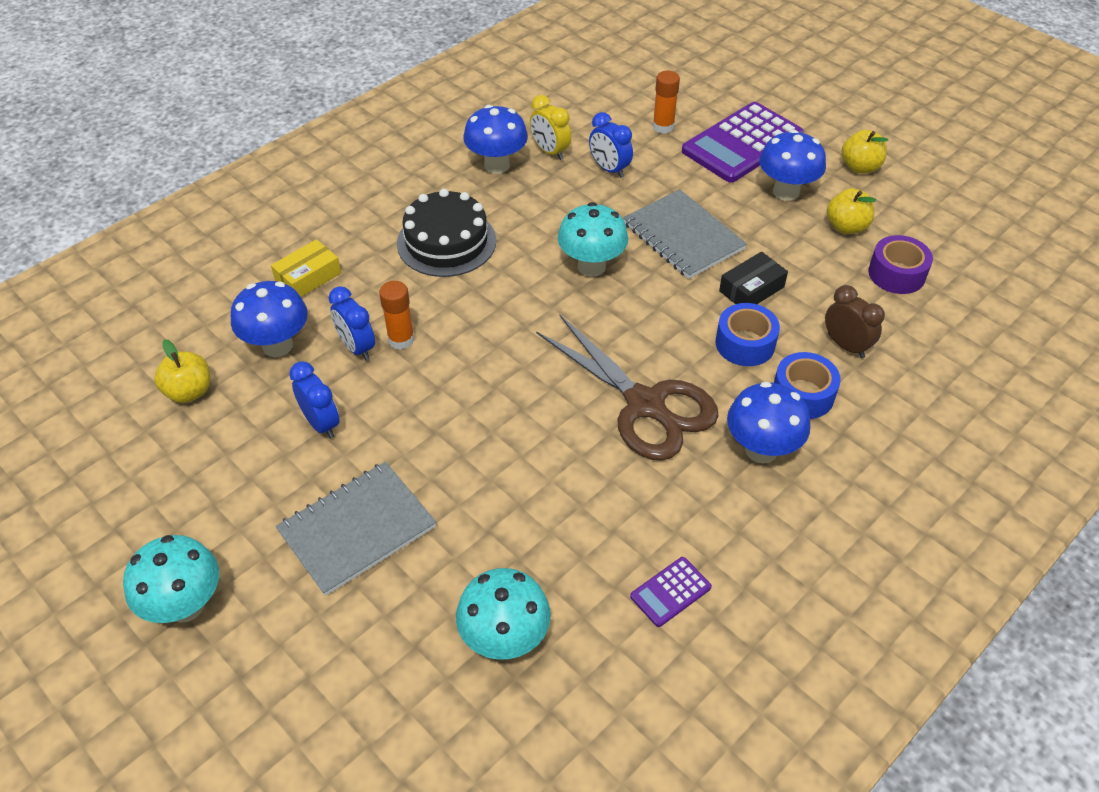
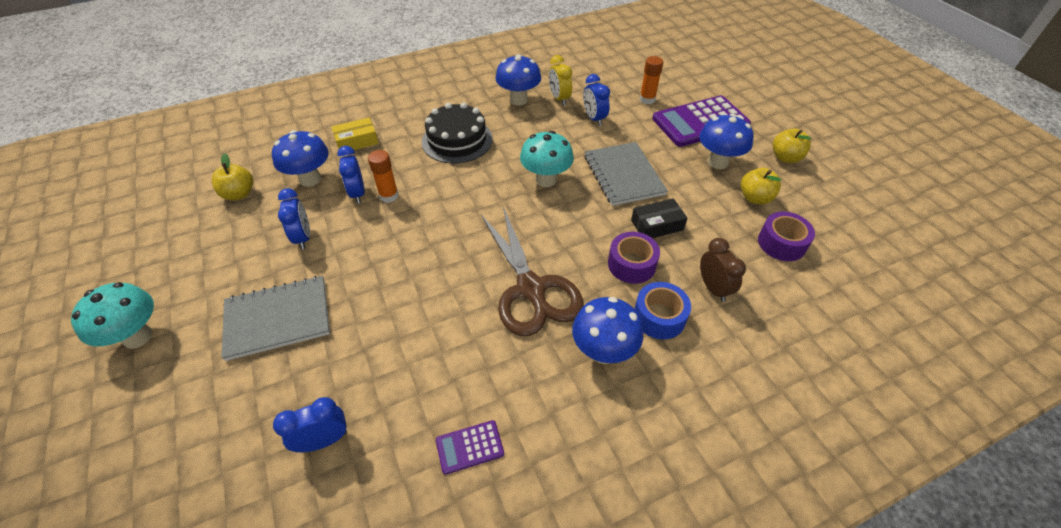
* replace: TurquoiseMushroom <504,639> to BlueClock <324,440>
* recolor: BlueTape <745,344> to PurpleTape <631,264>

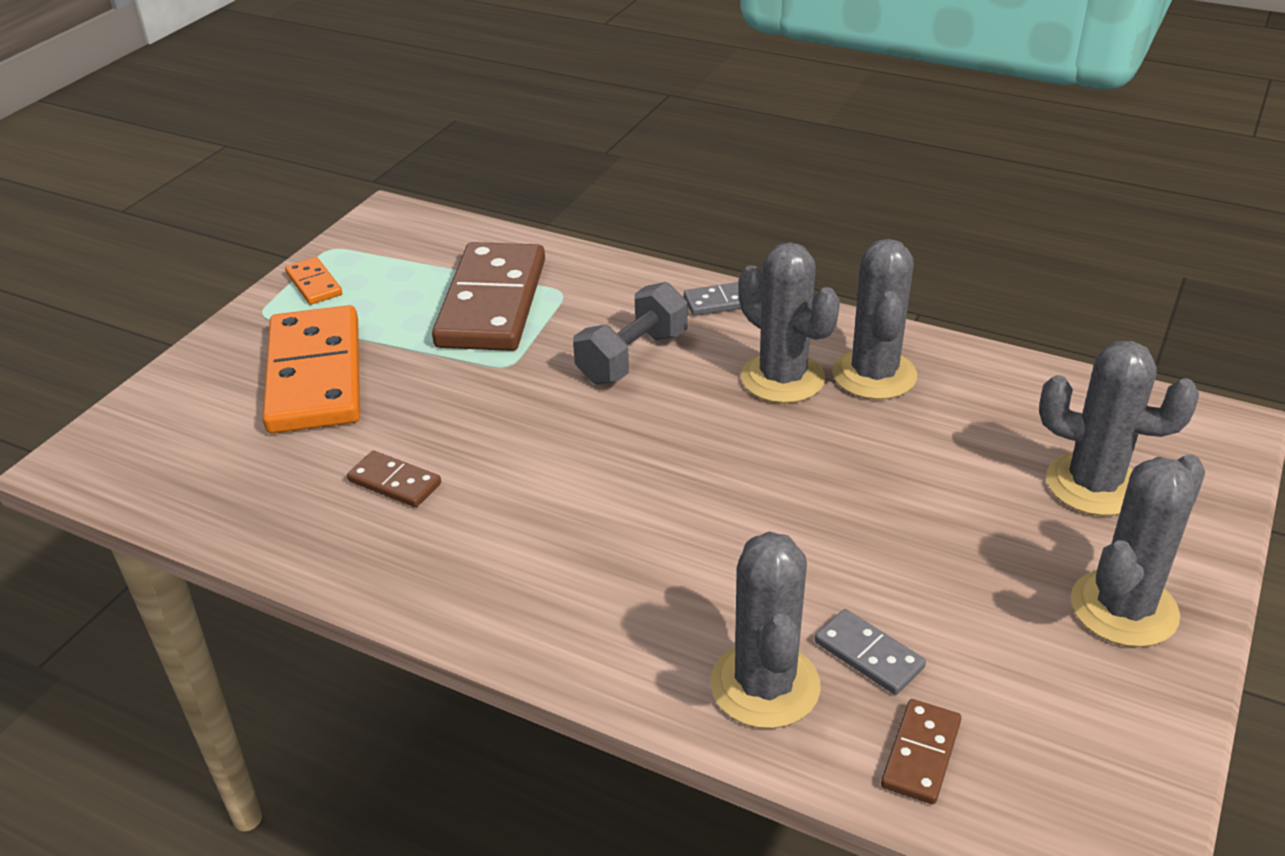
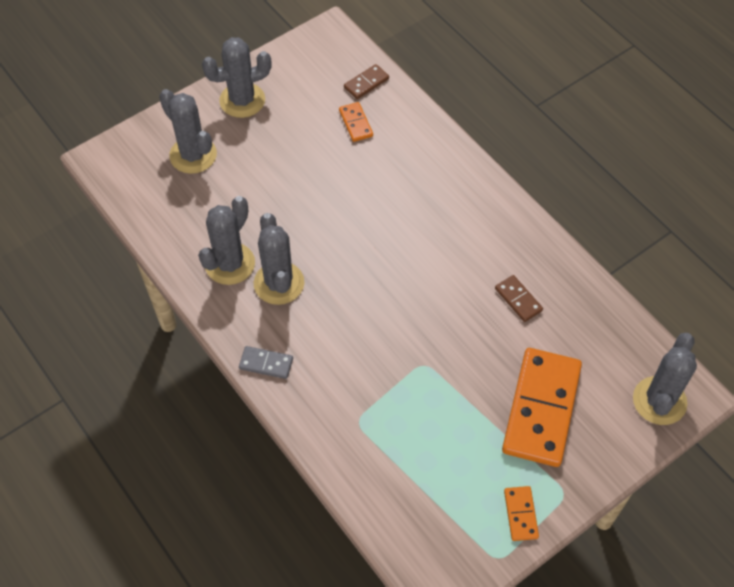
* delete: BrownDomino <491,303>
* delete: GreyDumbbell <632,357>
* move: GreyCactus <765,685> to <659,401>
* recolor: GreyDomino <869,655> to OrangeDomino <355,123>

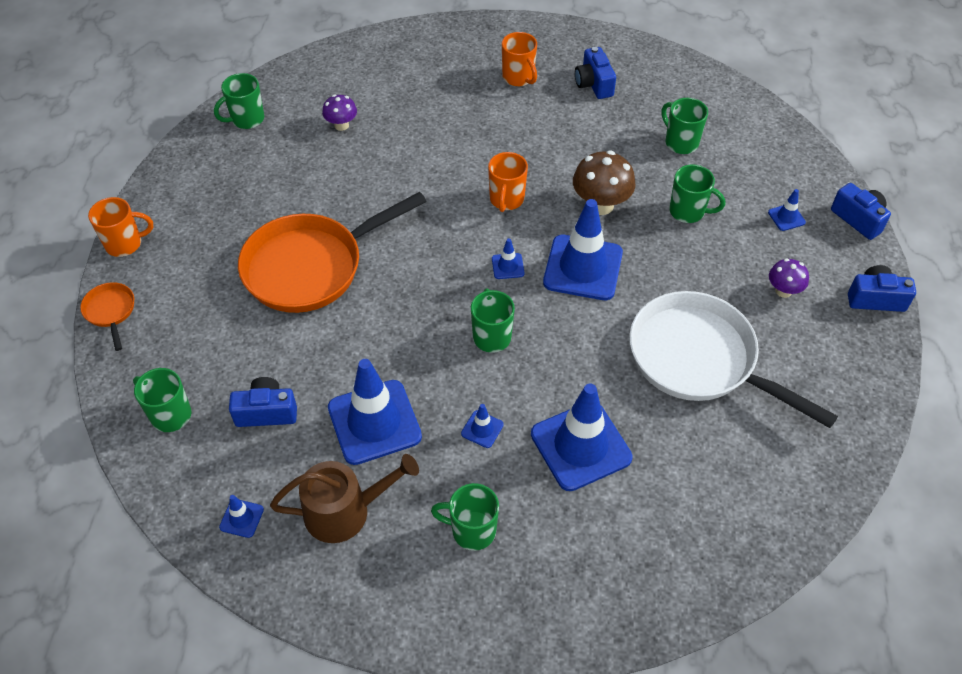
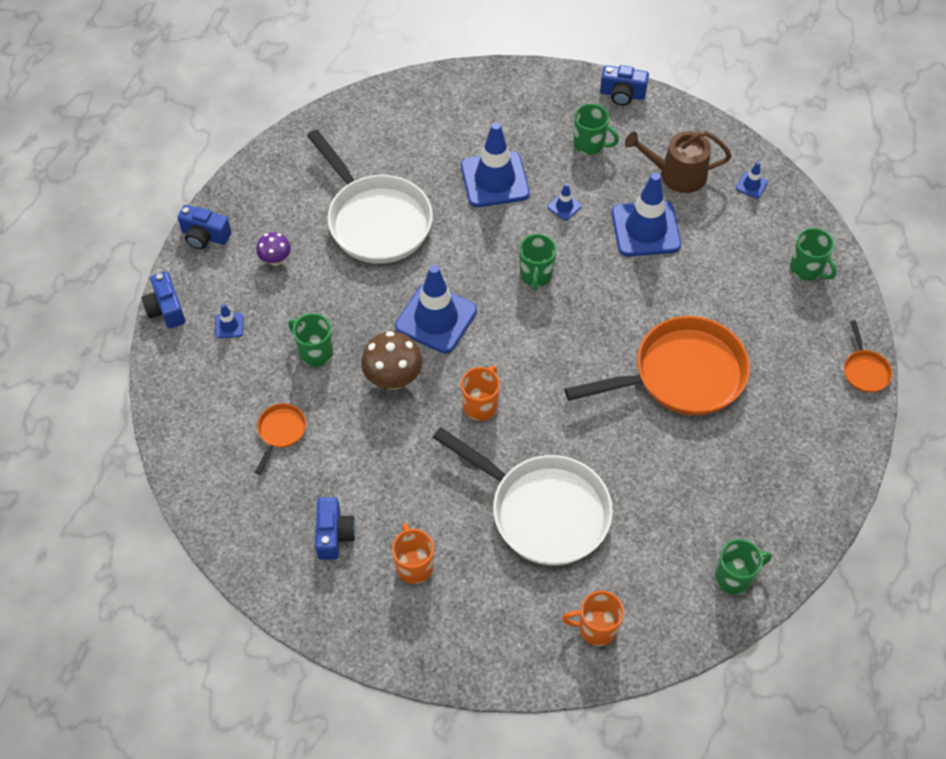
* delete: PurpleMushroom <341,125>
* delete: BlueTrafficCone <508,266>
* insert: WhitePan <542,510>
* move: OrangeMug <125,244> to <596,628>
* move: BlueCamera <266,412> to <622,94>
* replace: GreenMug <680,143> to OrangePan <280,432>

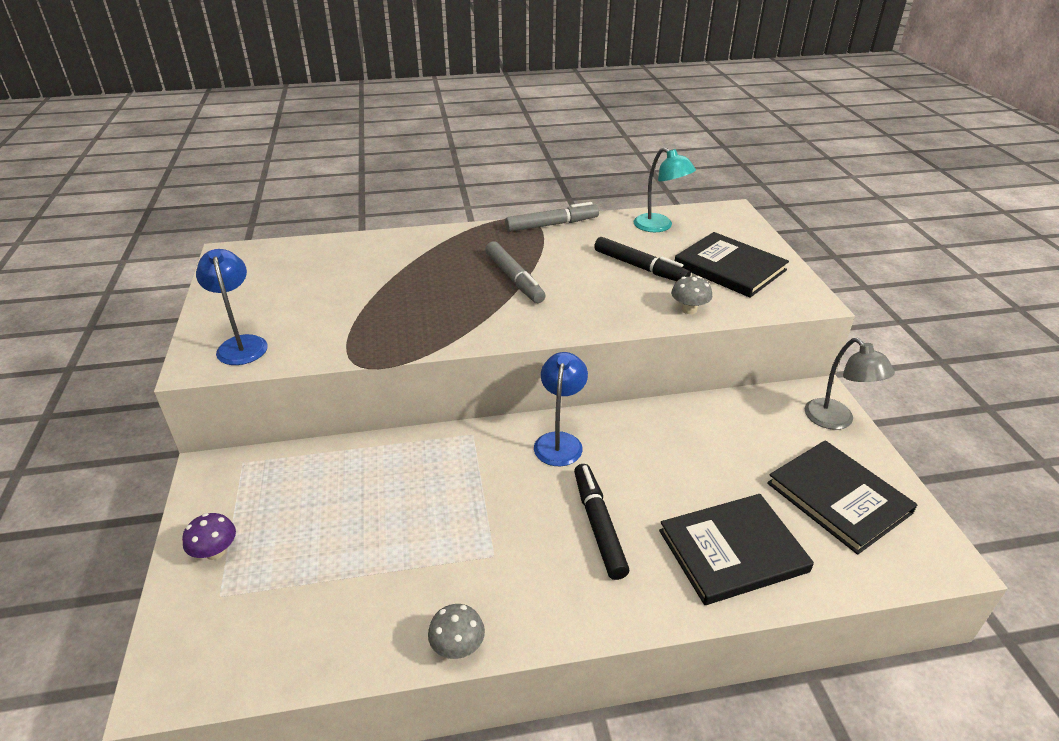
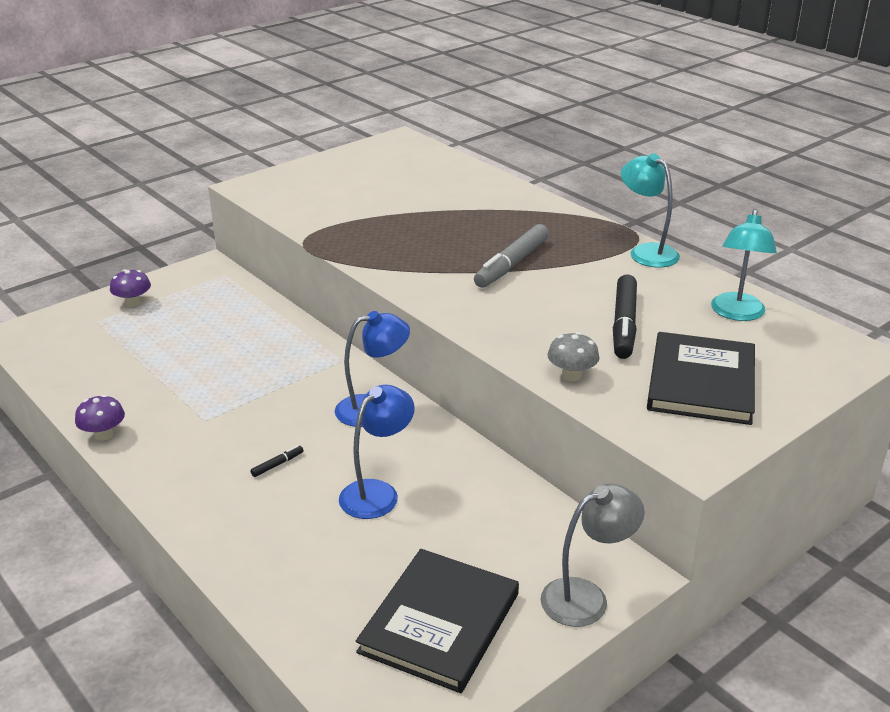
* delete: BlackBook <732,551>
* move: BlueLamp <241,344> to <377,492>
* replace: GreyMarker <552,225> to TurquoiseLamp <646,252>
* recolor: GreyMushroom <457,646> to PurpleMushroom <103,435>
* rotate: GreyLamp <836,420> = <586,597> 150 degrees counterclockwise
* resize: BlackMarker <598,525> = <277,464> x0.41

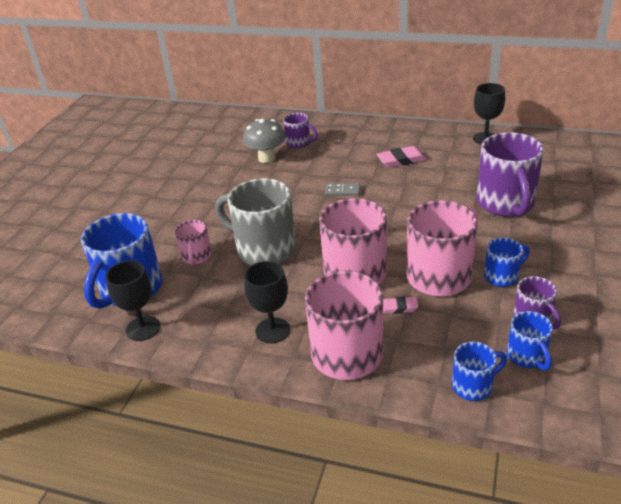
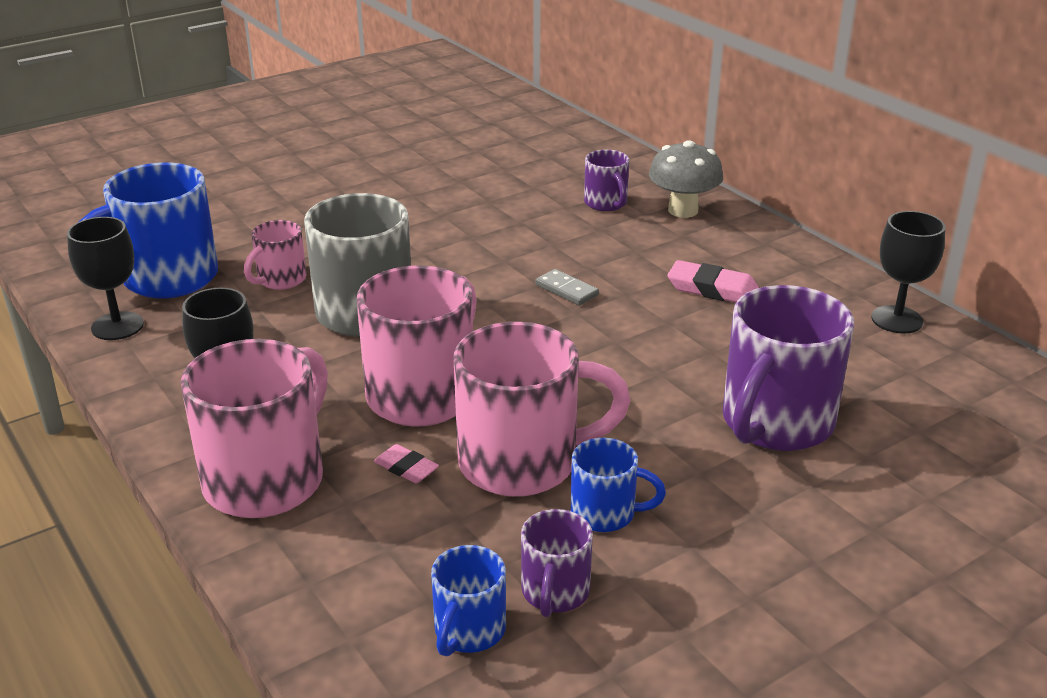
* delete: BlueMug <473,386>
* move: GreyMushroom <266,158> to <683,210>

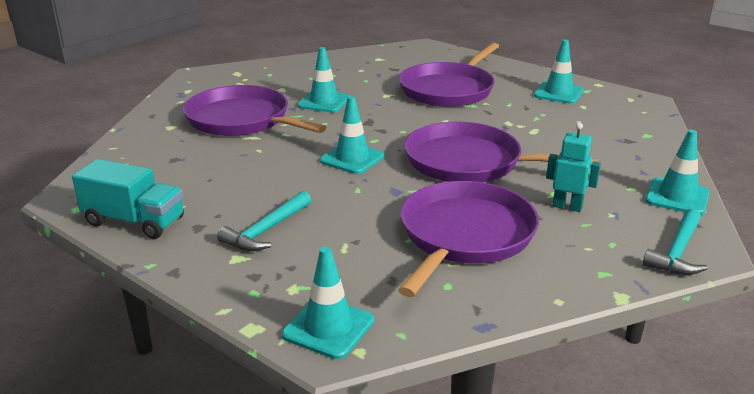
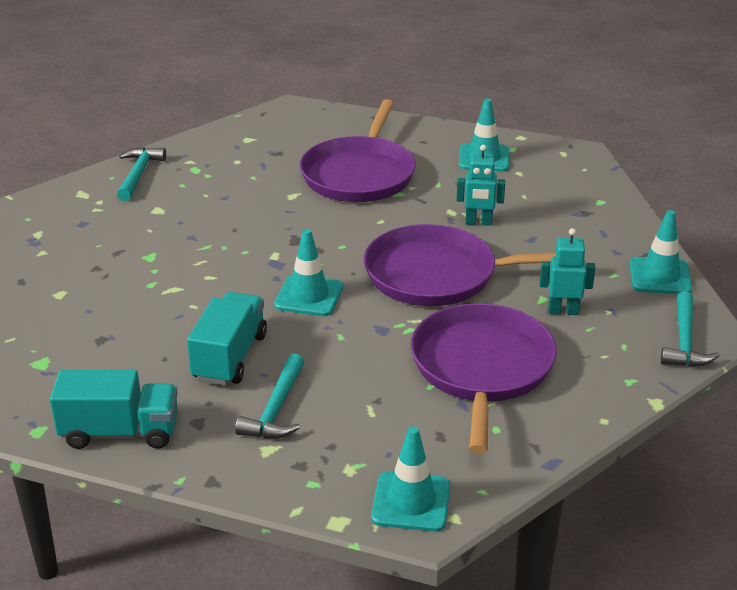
* delete: PurplePan <242,120>
* delete: TurquoiseTrafficCone <324,102>
* insert: TurquoiseHammer <138,174>
* insert: TurquoiseTruck <230,357>
* insert: TurquoiseRobot <478,223>

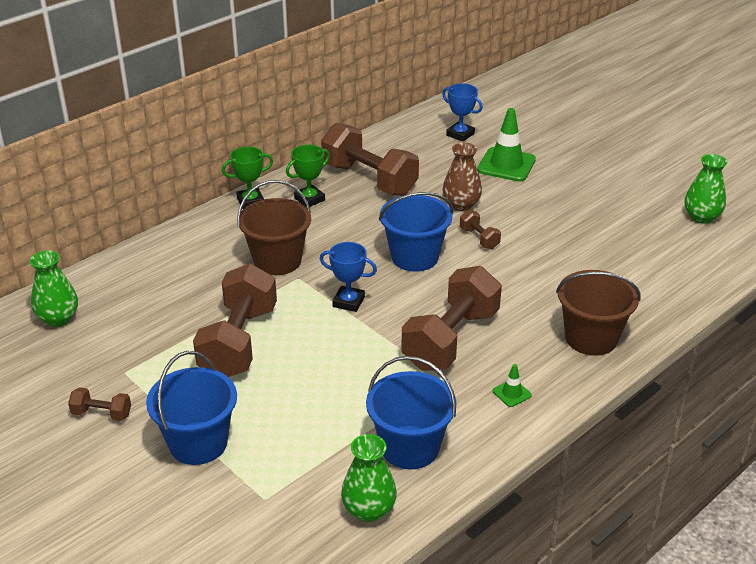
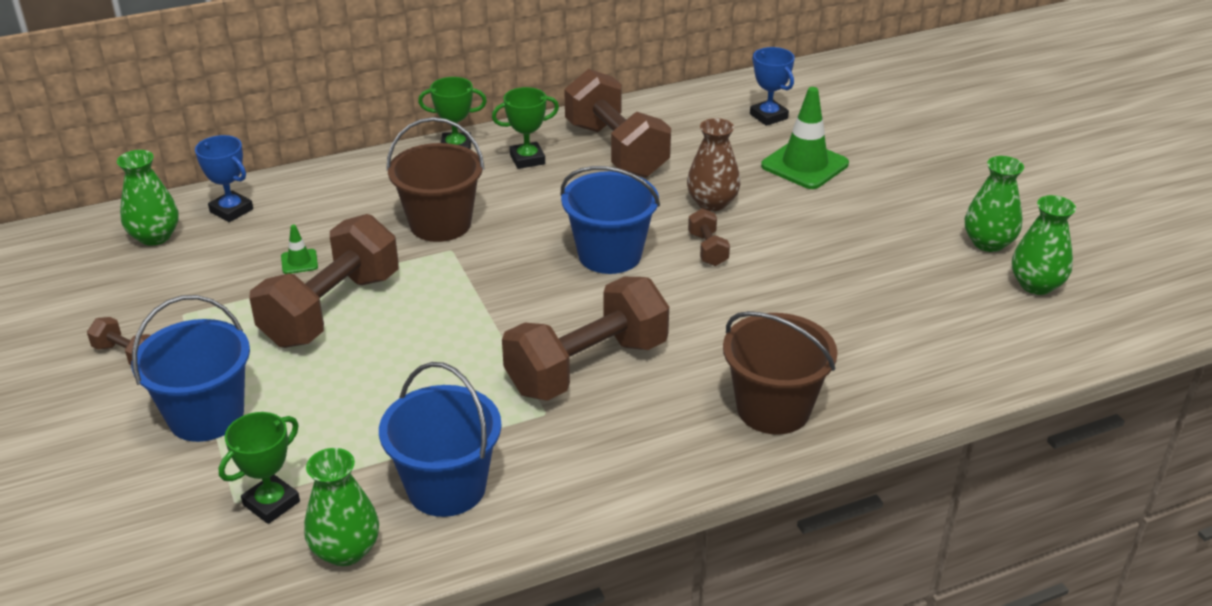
* insert: GreenTrophy <271,503>
* insert: GreenVase <988,243>
* move: BlueTrophy <348,302> to <231,210>
* move: GreenTrafficCone <512,393> to <299,262>

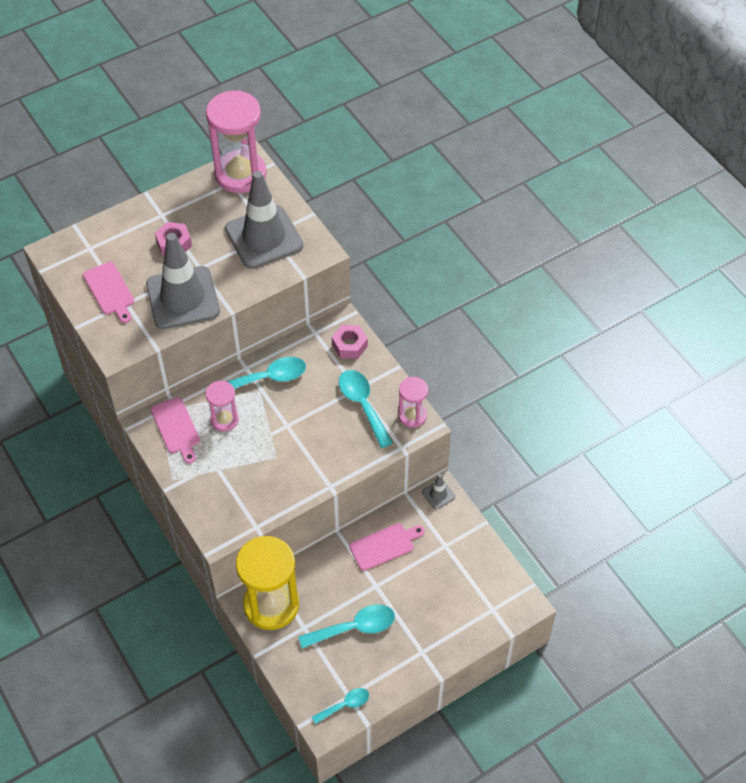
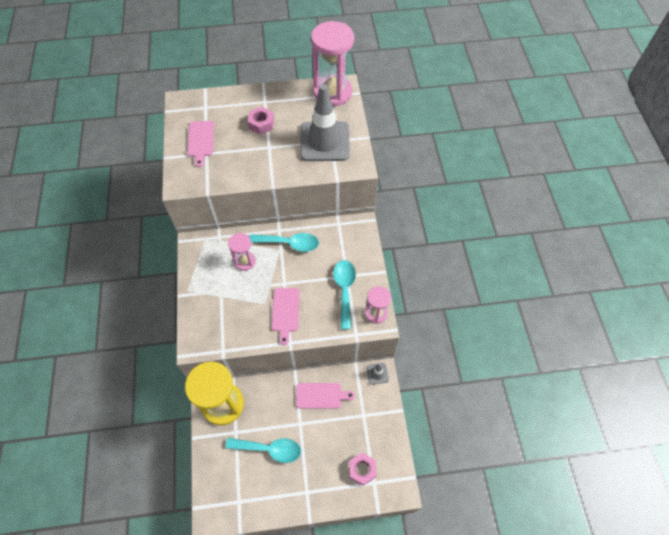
* delete: GreyTrafficCone <183,298>
* delete: TurquoiseSpoon <345,705>
* move: PinkCuttingBoard <176,428> to <285,312>
* move: PinkNut <349,345> to <362,469>

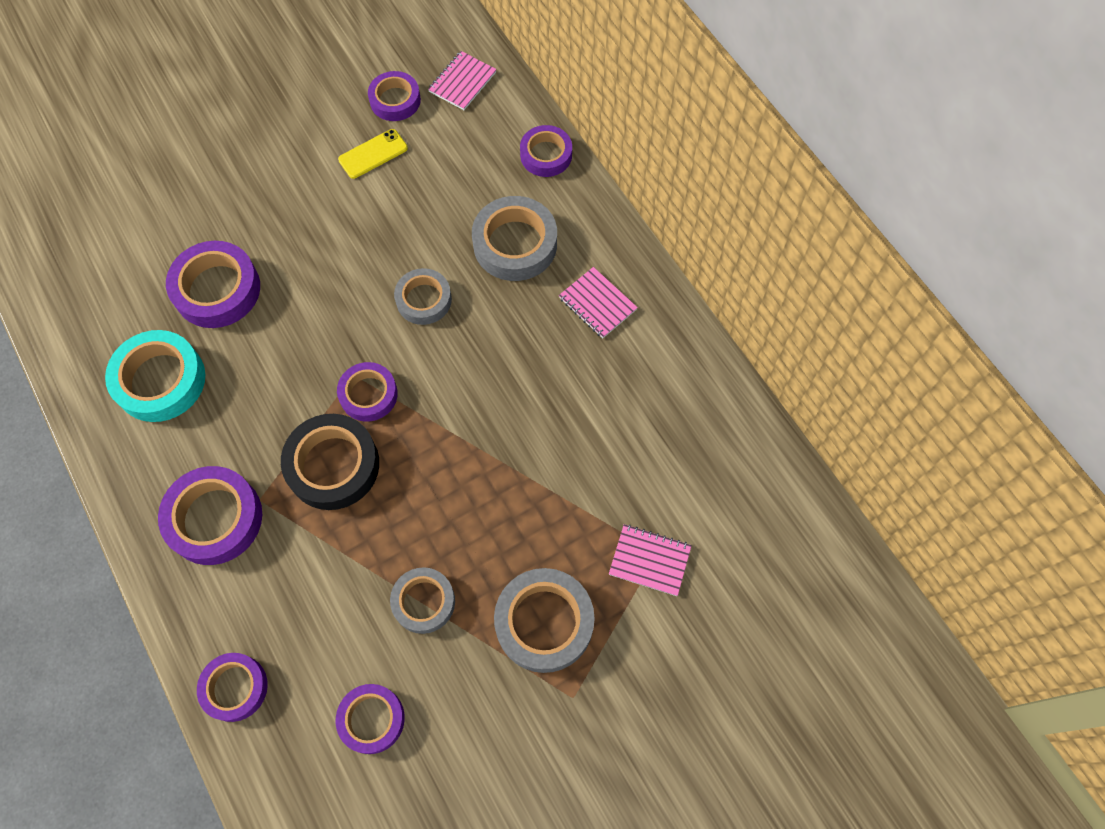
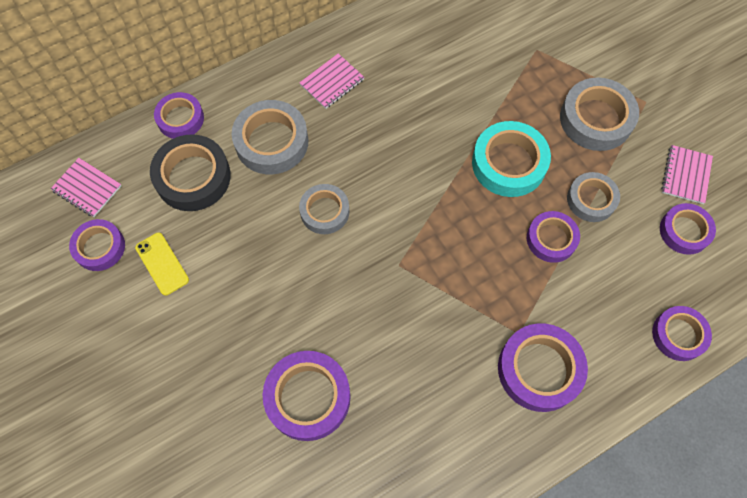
* move: TurquoiseTape <160,380> to <509,163>
* move: BlackTape <333,465> to <193,177>
* move: PurpleTape <368,394> to <551,239>
* move: PinkNotebook <649,560> to <686,175>

